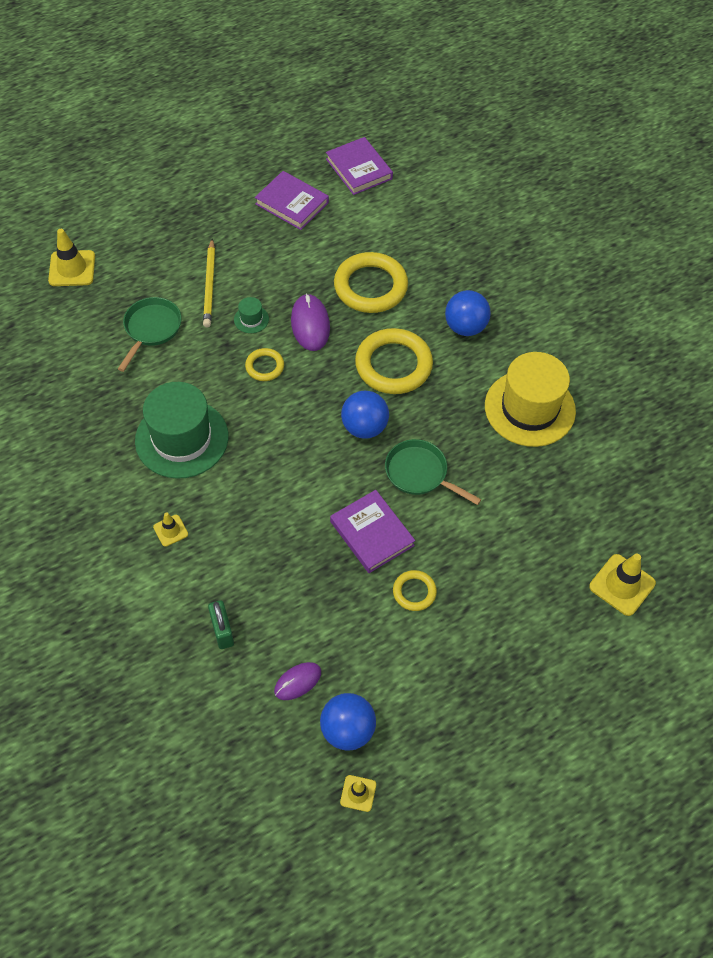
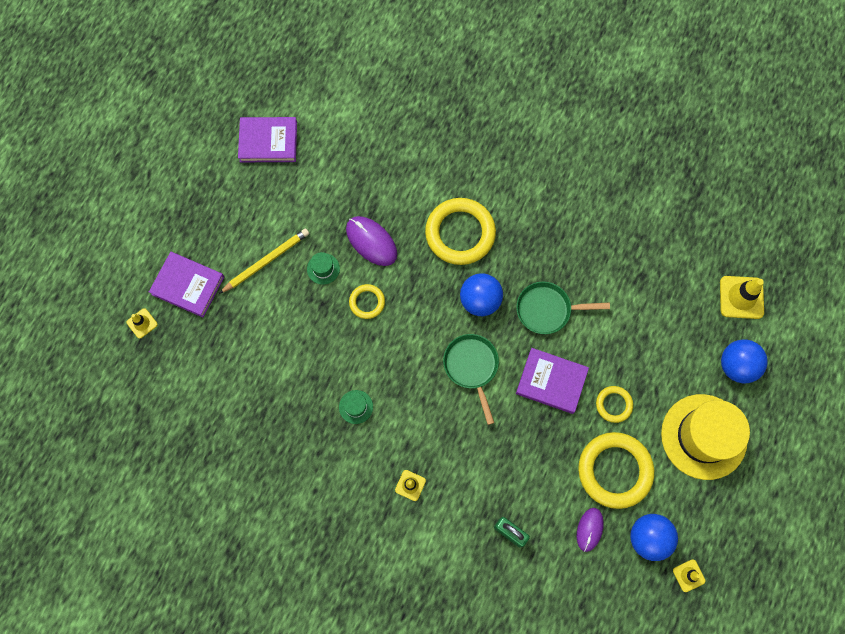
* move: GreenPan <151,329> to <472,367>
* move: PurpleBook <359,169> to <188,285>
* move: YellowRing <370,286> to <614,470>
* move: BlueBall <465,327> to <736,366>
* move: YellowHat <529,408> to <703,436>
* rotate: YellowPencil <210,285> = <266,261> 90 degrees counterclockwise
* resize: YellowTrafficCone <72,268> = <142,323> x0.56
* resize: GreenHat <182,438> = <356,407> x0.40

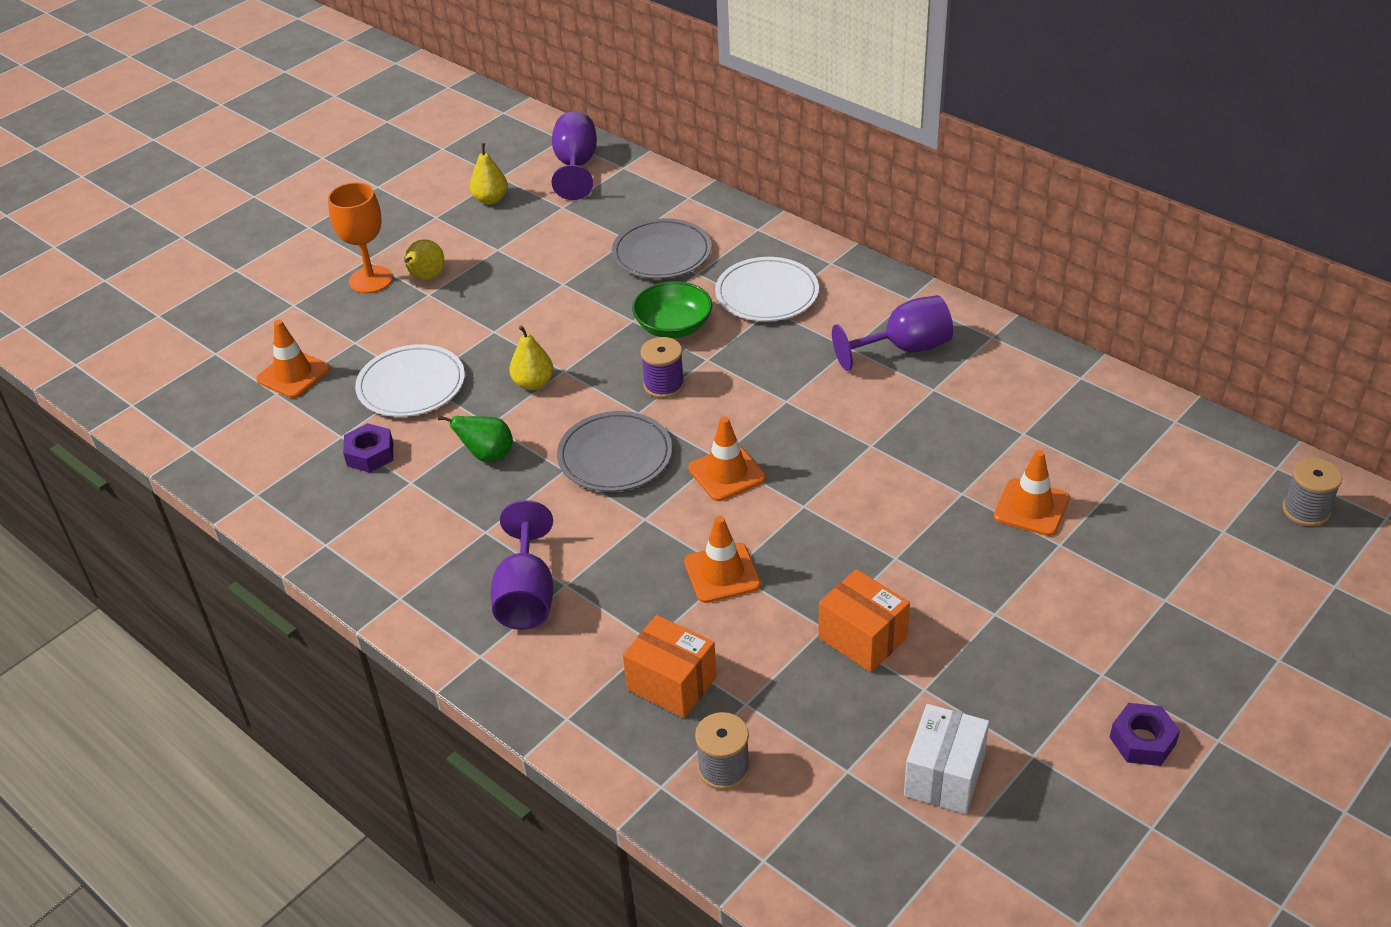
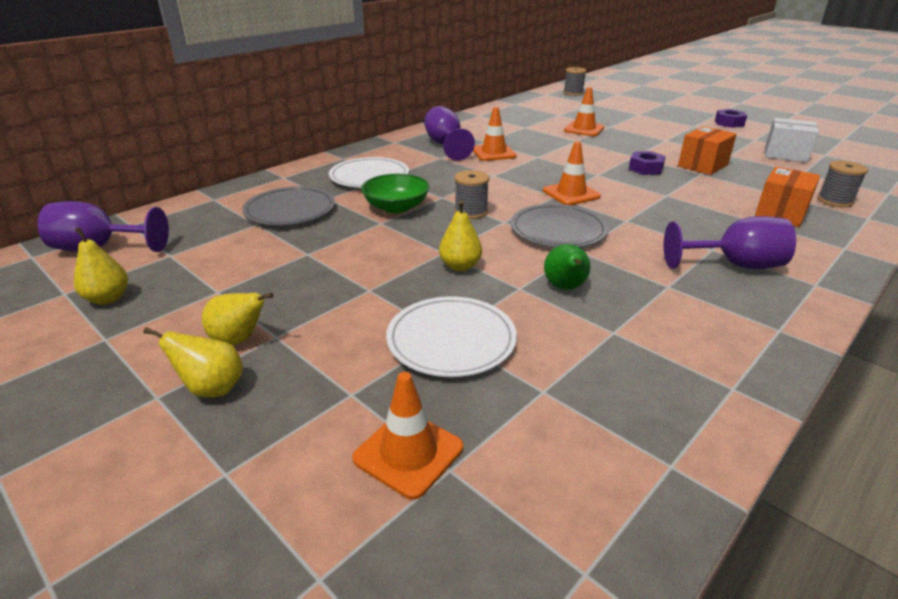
* move: PurpleNut <370,454> to <645,168>
* move: OrangeTrafficCone <722,573> to <493,153>
* replace: OrangeGoblet <371,280> to YellowPear <212,389>
* recolor: PurpleSpool <664,385> to GreySpool <471,212>

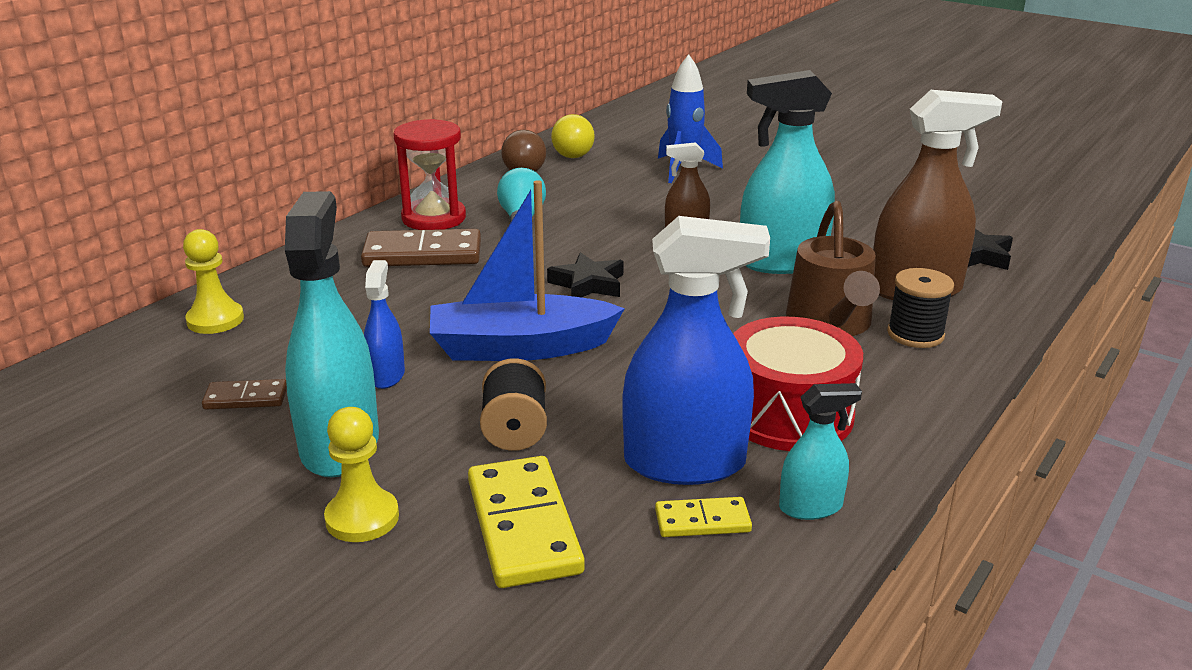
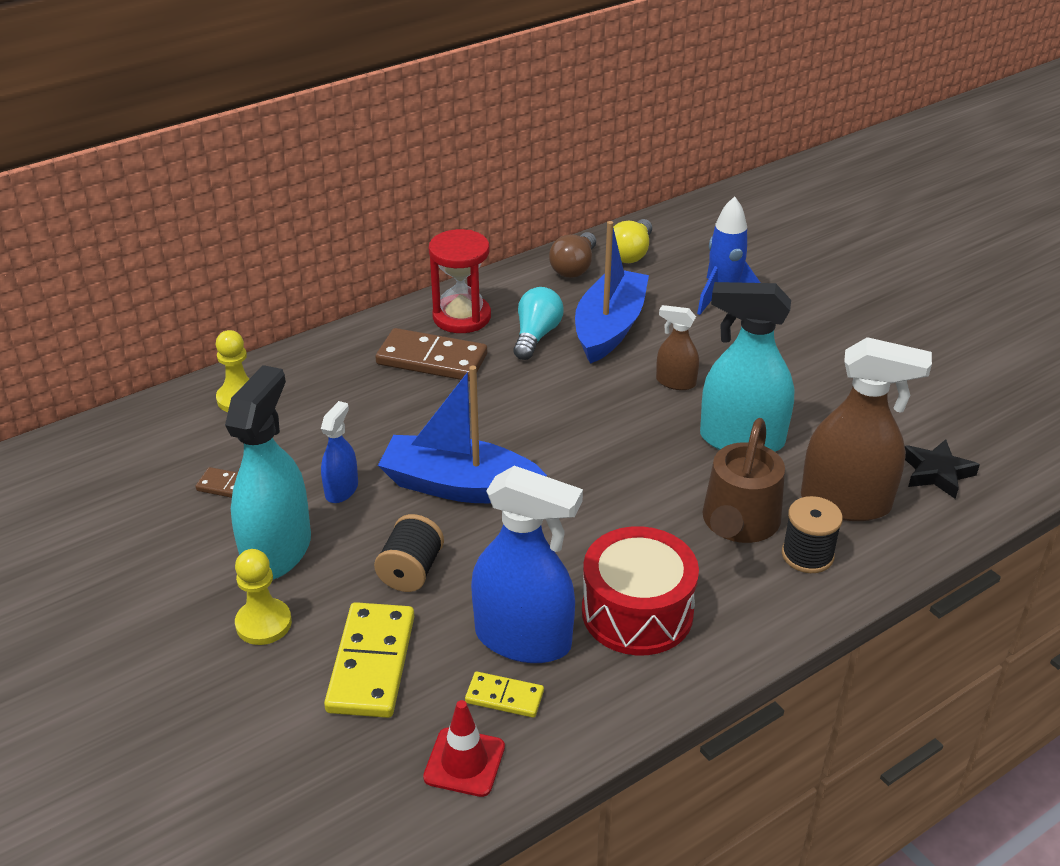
* delete: BlackStar <588,284>
* delete: TurquoiseSprayBottle <811,507>
* insert: RedTrafficCone <464,762>
* insert: BlueBoat <609,328>

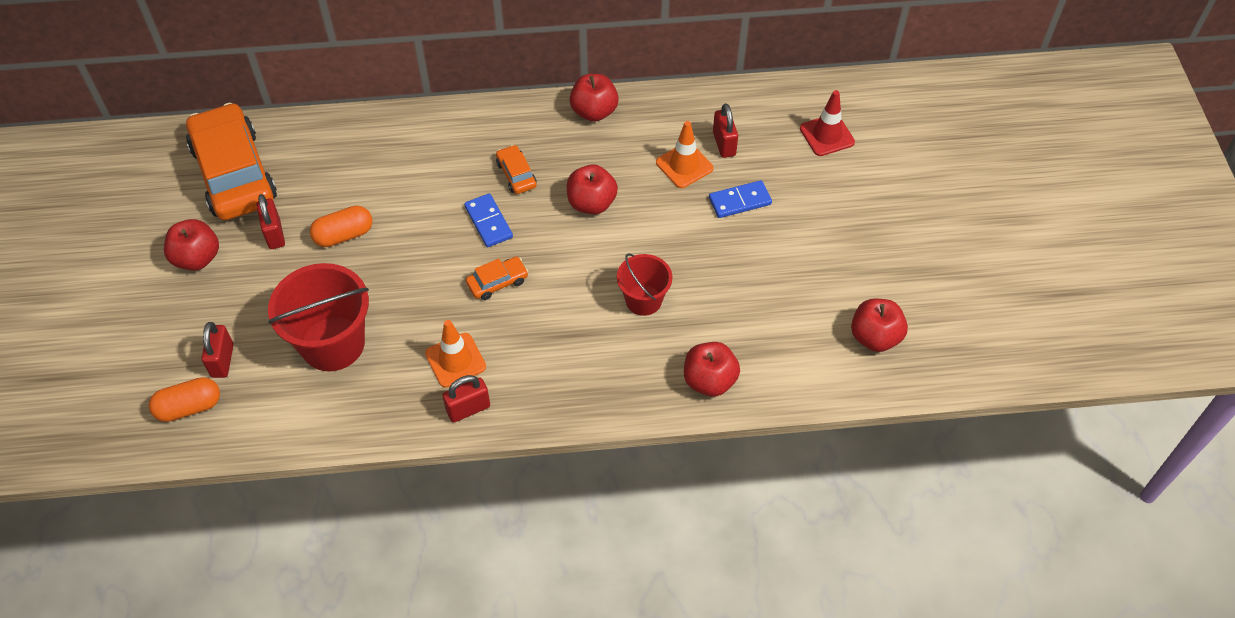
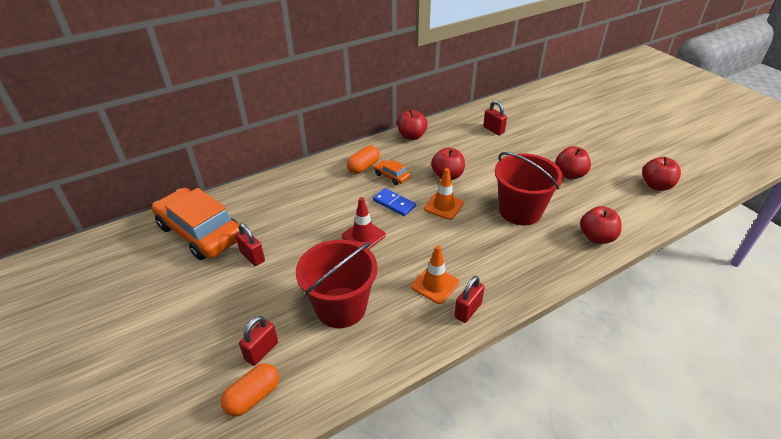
* delete: OrangeCar <497,282>
* delete: BlueDomino <739,201>
* move: RedApple <197,258> to <569,174>
* move: OrangeCapsule <344,235> to <363,167>
* move: OrangeTrafficCone <684,165> to <444,206>
* move: RedTrafficCone <827,135> to <363,235>
* rotate: RedPadlock <222,360> = <262,351> 60 degrees clockwise
* resize: RedBucket <643,300> = <520,211> x1.71

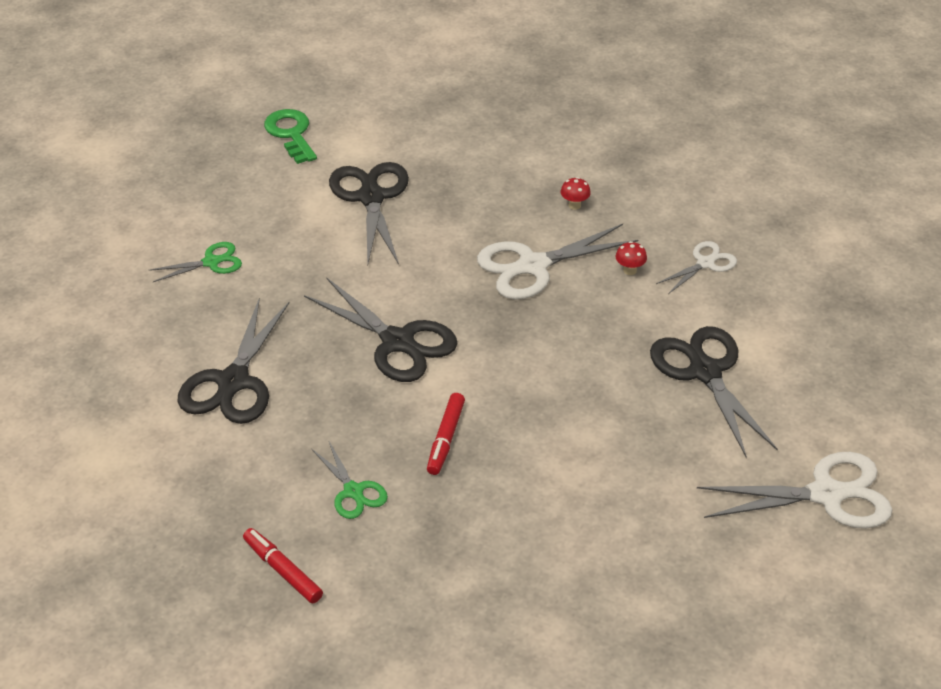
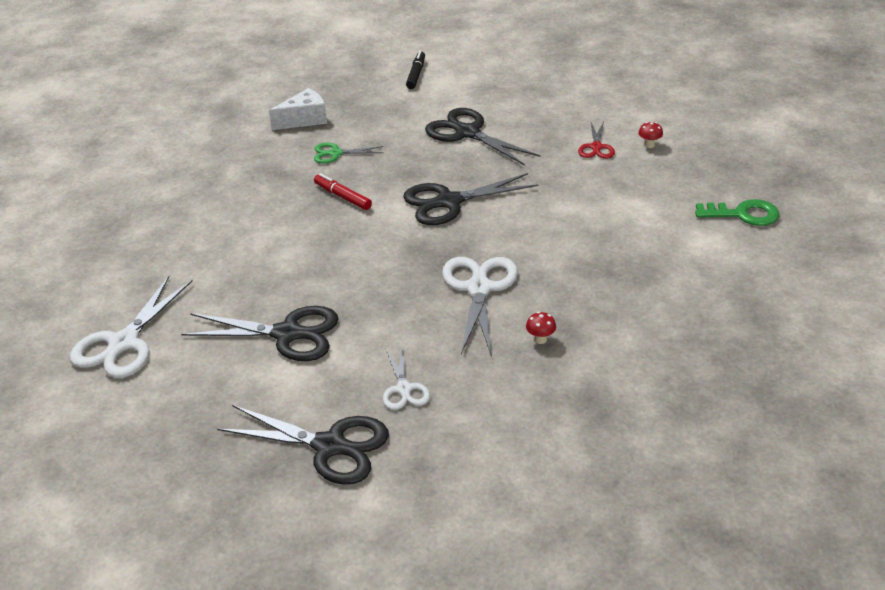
* insert: BlackMarker <416,74>
* move: BlackScissors <371,198> to <329,446>
* move: RedMushroom <629,270> to <649,145>
* replace: RedMarker <282,570> to WhiteCheese <304,119>
* recolor: GreenScissors <211,262> to RedScissors <596,147>

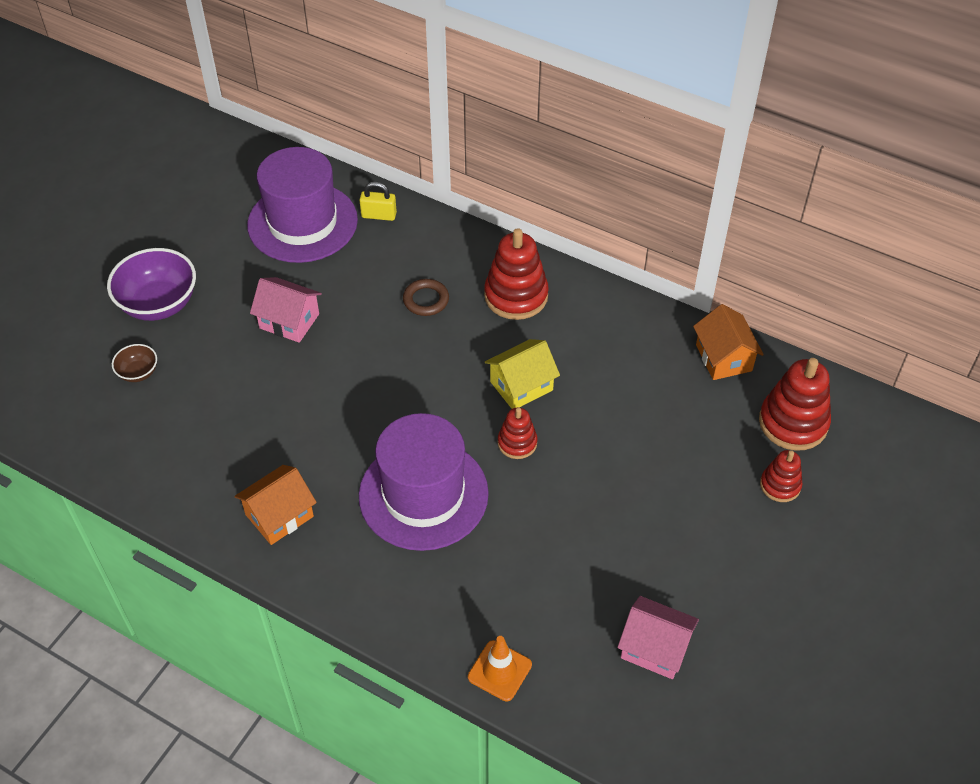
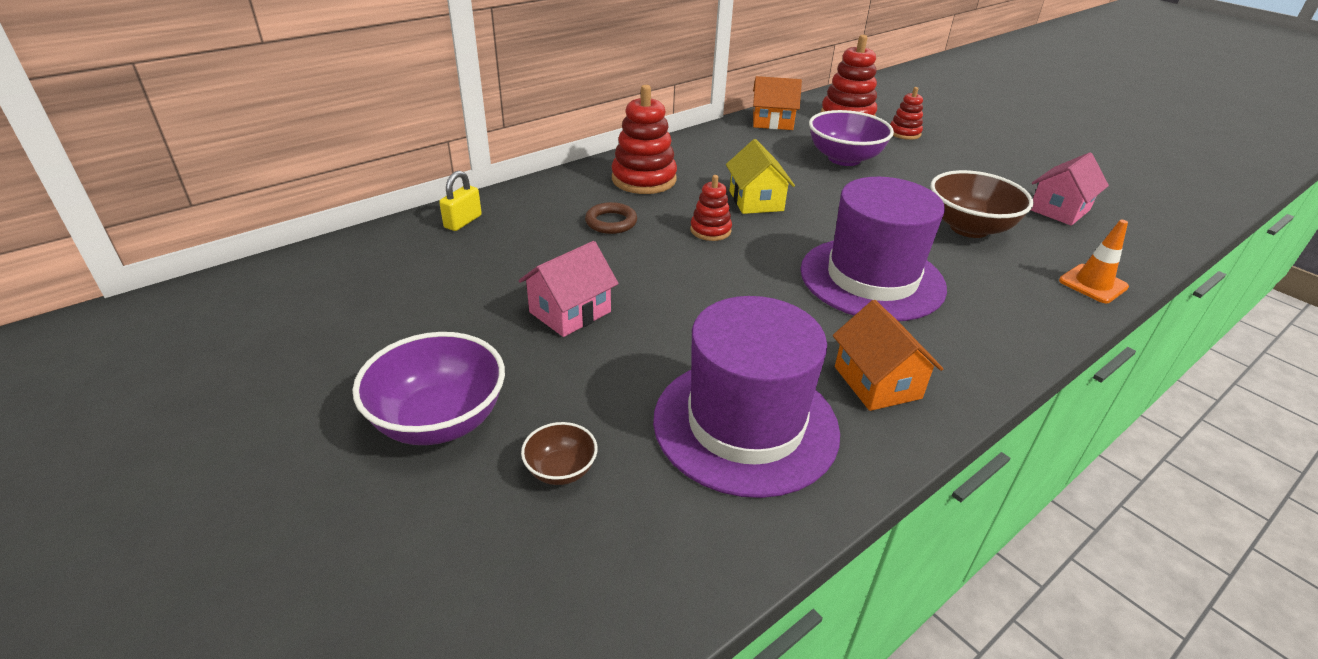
* insert: PurpleBowl <844,159>
* insert: BrownBowl <969,228>
* move: PurpleHat <302,222> to <745,424>
* move: RedStackingToy <517,443> to <710,230>

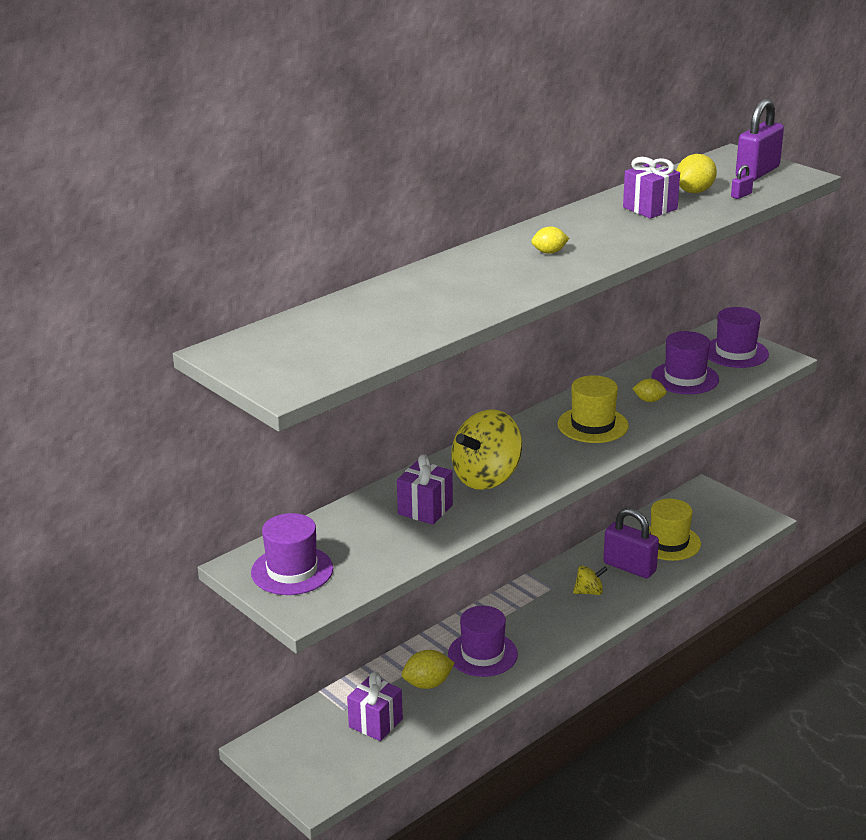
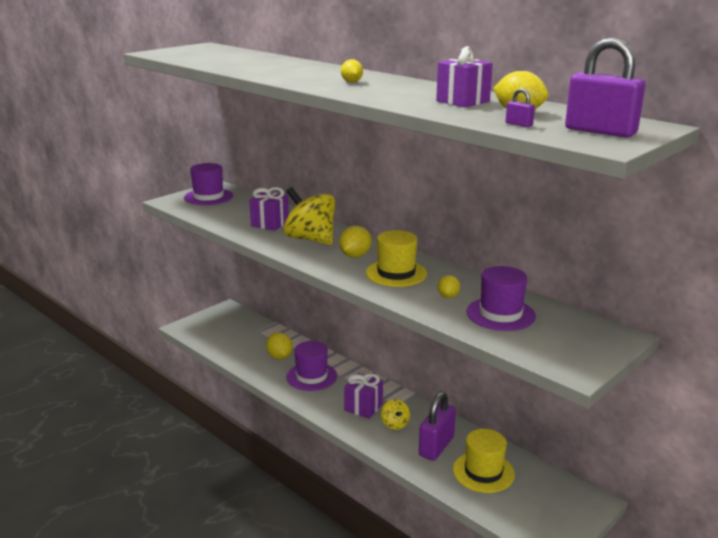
* delete: PurpleHat <735,352>
* insert: YellowLemon <355,256>
* move: PurpleGift <375,723> to <363,407>

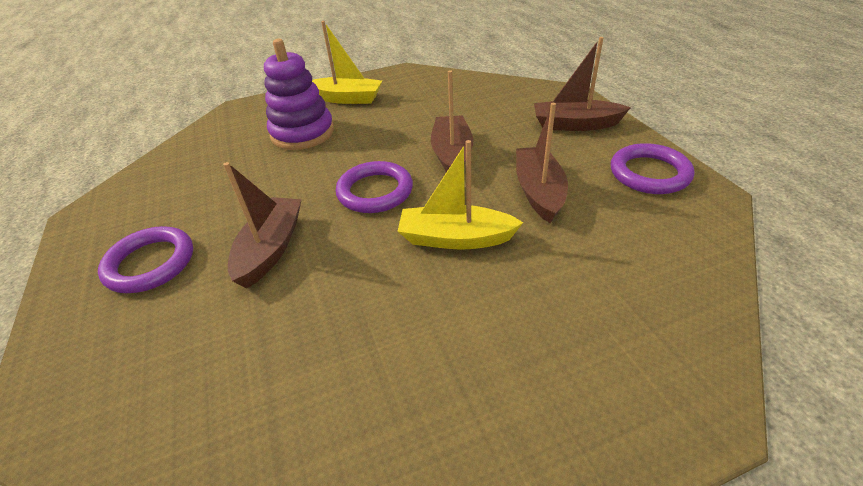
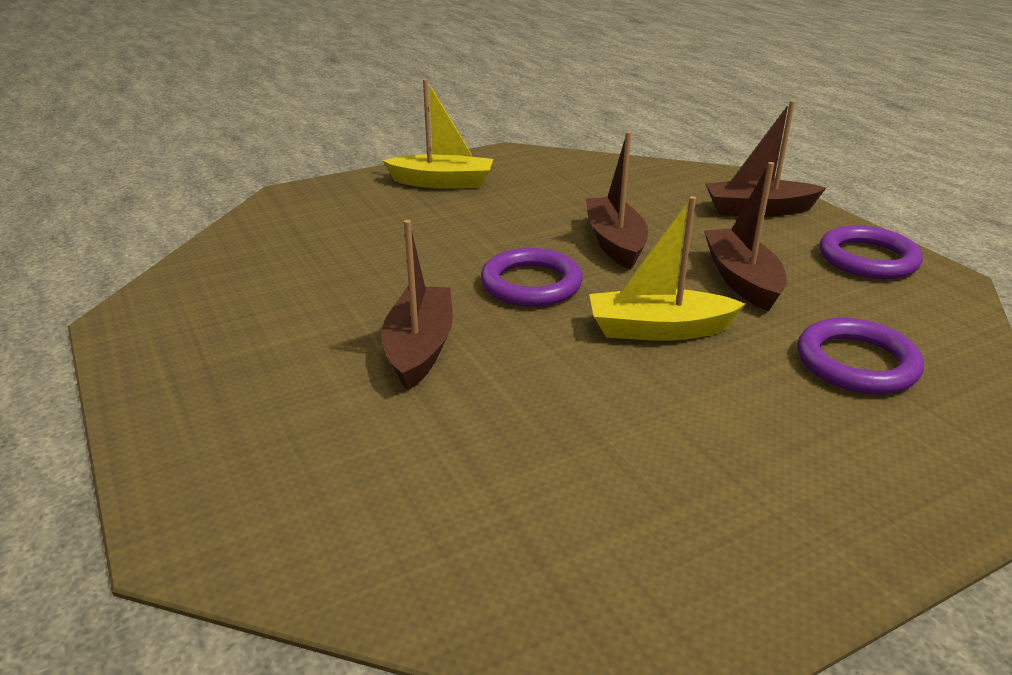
* delete: PurpleStackingToy <302,133>
* move: PurpleRing <150,263> to <856,363>

